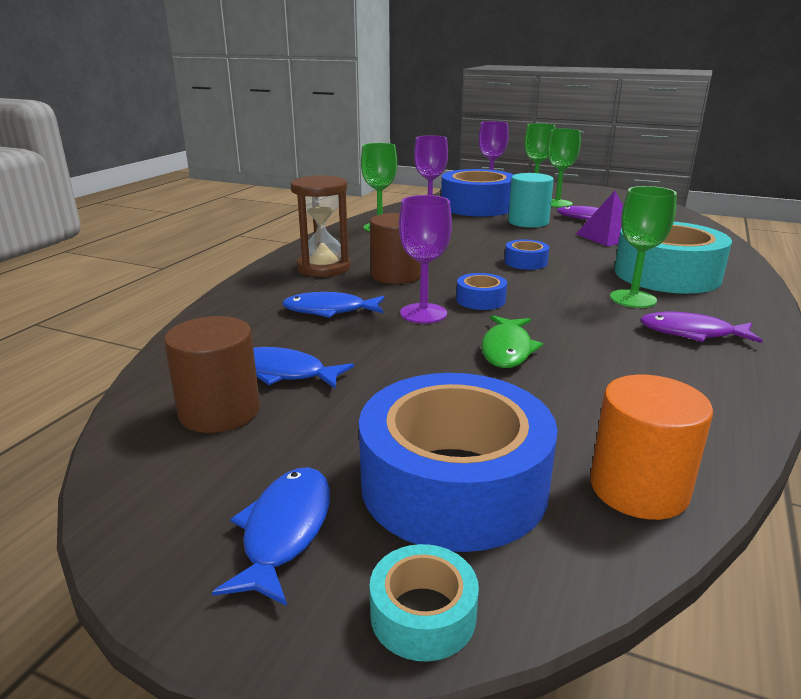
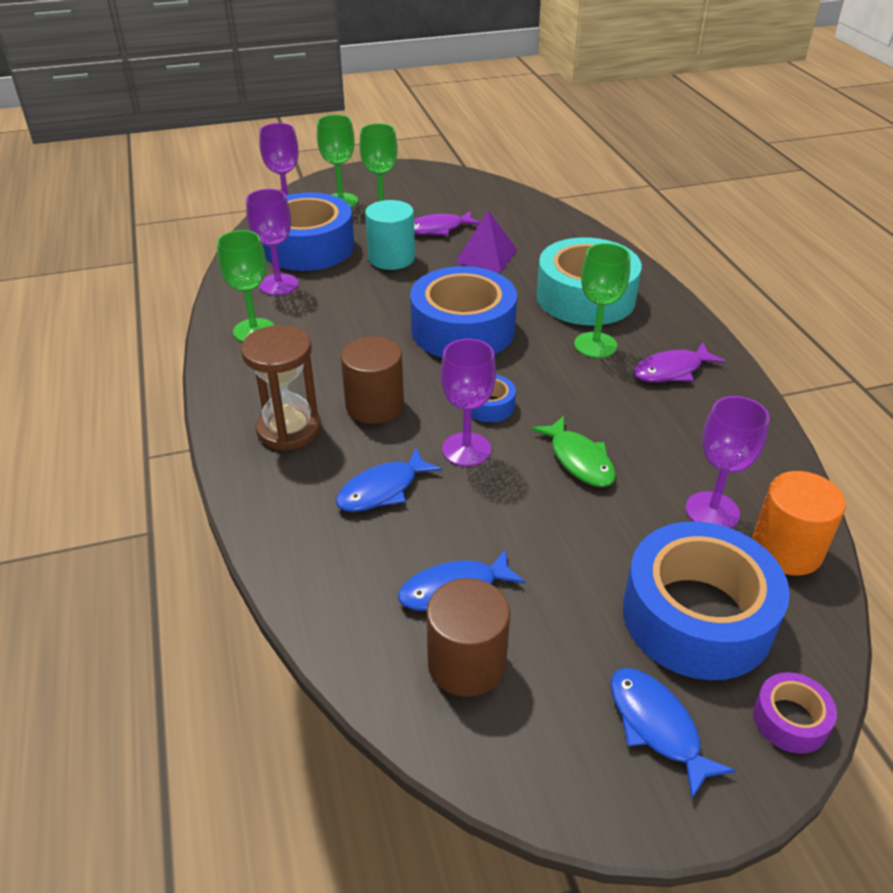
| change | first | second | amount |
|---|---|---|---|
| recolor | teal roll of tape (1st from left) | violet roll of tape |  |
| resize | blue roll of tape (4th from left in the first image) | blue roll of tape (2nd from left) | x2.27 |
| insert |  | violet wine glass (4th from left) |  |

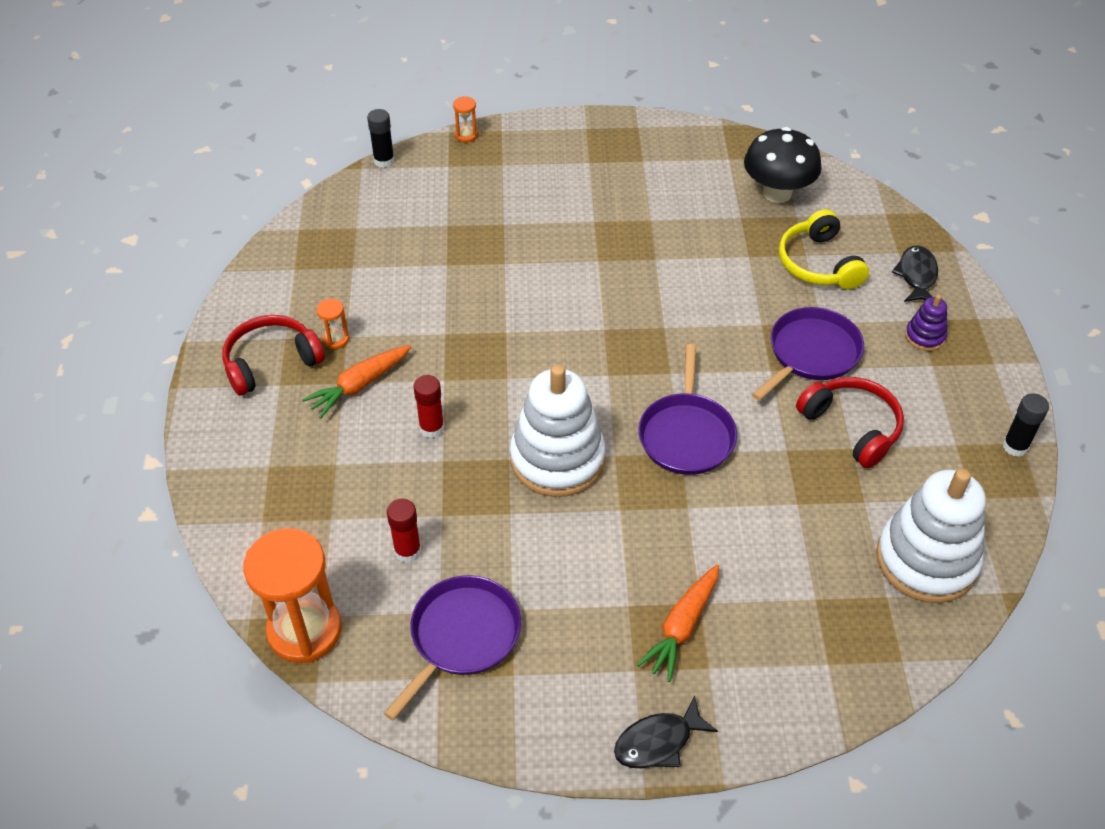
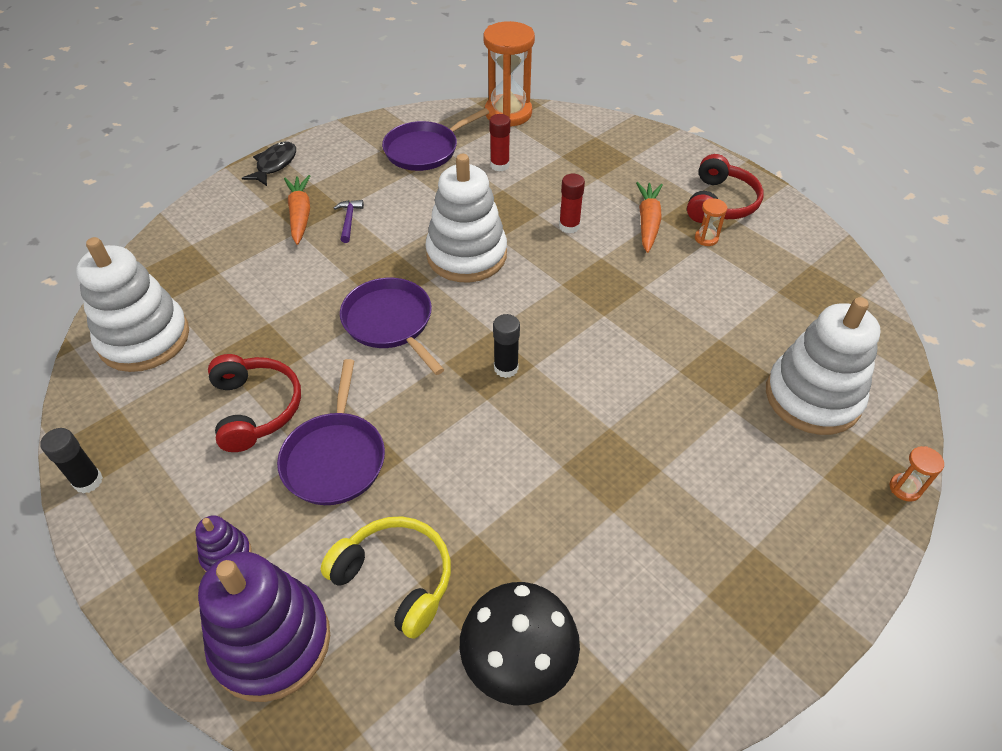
| change | first | second | amount |
|---|---|---|---|
| move | black glue (1st from left in the first image) | black glue (2nd from left) |  |
| rotate | violet skillet (1st from left in the first image) | violet skillet (3rd from left) | 60 degrees clockwise |
| rotate | crimson headphones (2nd from left in the first image) | crimson headphones (1st from left) | 120 degrees counterclockwise |
| replace | black toy fish (2nd from left) | violet stacking rings (2nd from left) |  |
| insert |  | violet claw hammer |  |
| insert |  | white stacking rings (3rd from left) |  |

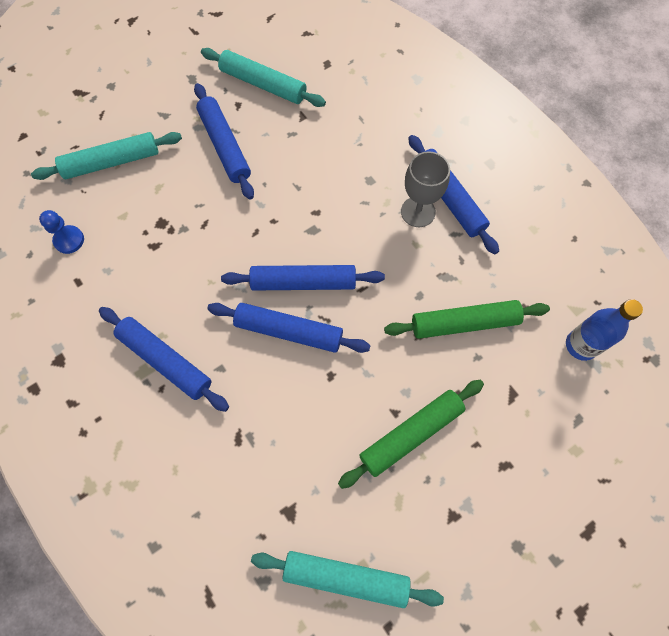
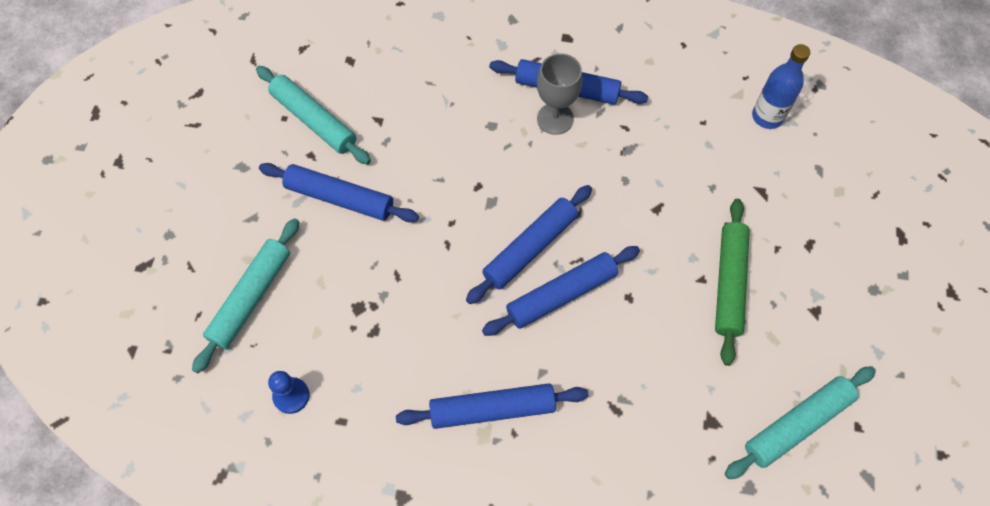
| change | first | second | amount |
|---|---|---|---|
| rotate | teal dough roller (2nd from left) |  | 60 degrees clockwise |
| delete | emerald dough roller (2nd from left) |  |  |

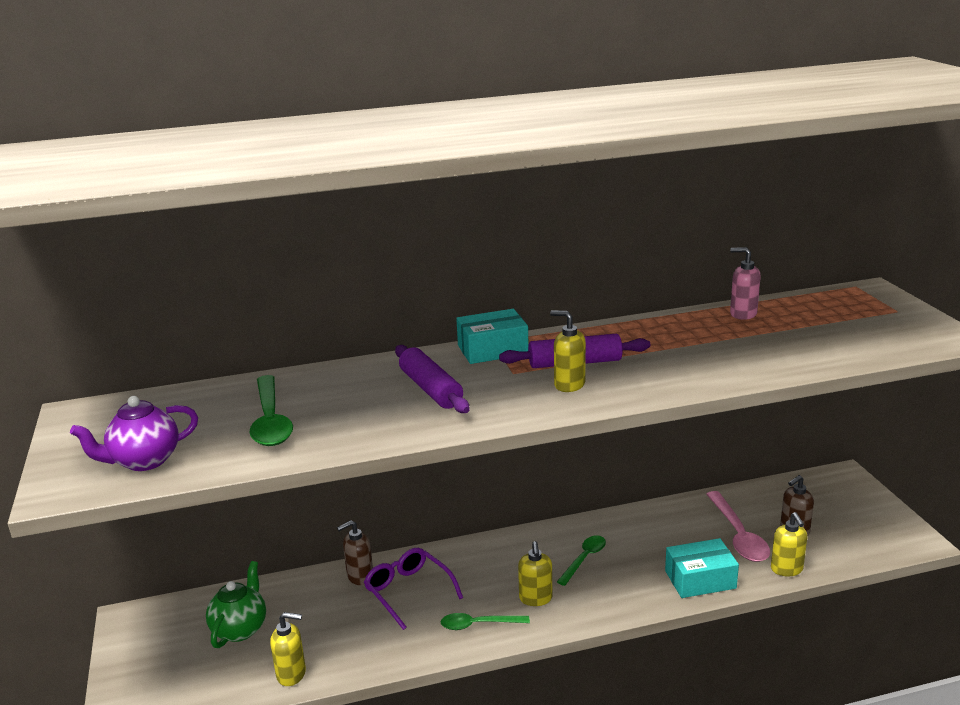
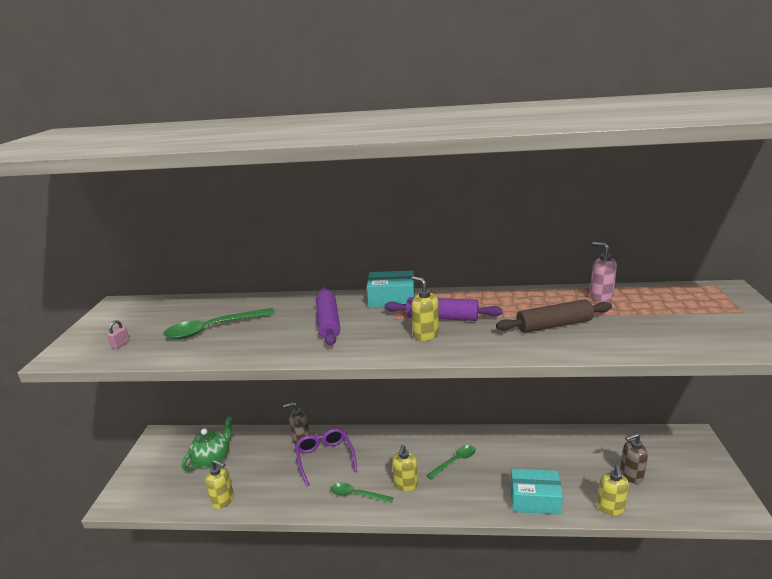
| change | first | second | amount |
|---|---|---|---|
| replace | violet teapot | rose-pink padlock |  |
| rotate | emerald teaspoon (1st from left) |  | 60 degrees clockwise |
| delete | rose-pink teaspoon |  |  |
| insert |  | dark brown dough roller |  |

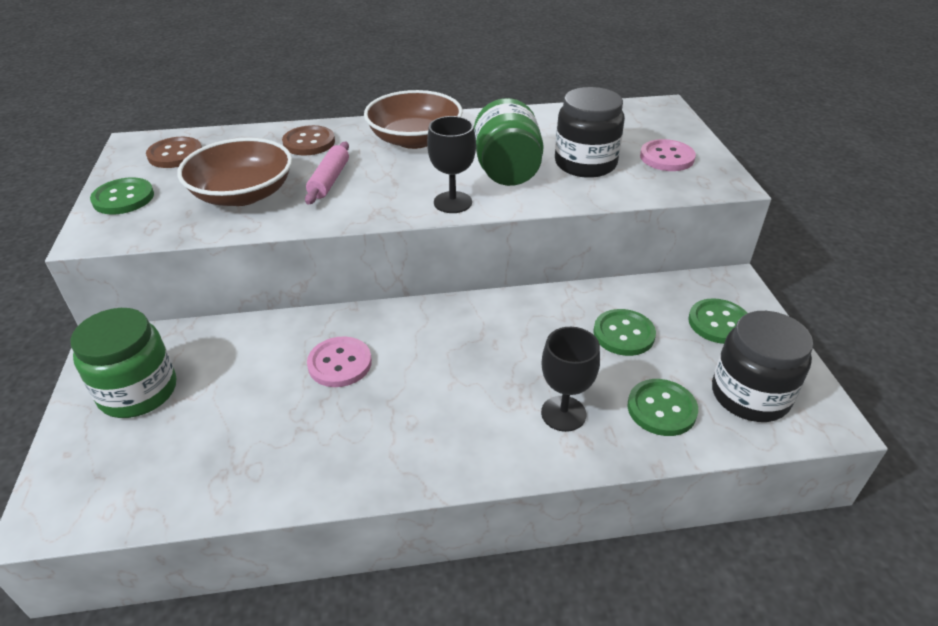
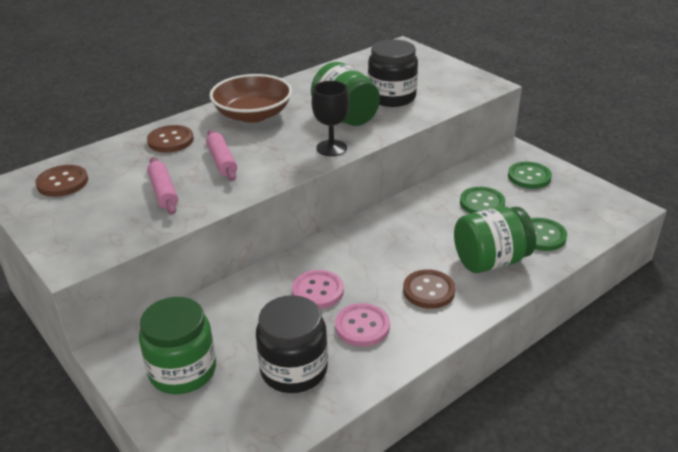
| change | first | second | amount |
|---|---|---|---|
| delete | emerald shirt button (1st from left) |  |  |
| replace | dark brown bowl (1st from left) | rose-pink dough roller (1st from left) |  |
| replace | black wine glass (2nd from left) | emerald preserve jar (3rd from left) |  |
| move | rose-pink shirt button (2nd from left) |  |  |
| move | black preserve jar (2nd from left in the first image) | black preserve jar (1st from left) |  |
| insert |  | dark brown shirt button (3rd from left) |  |

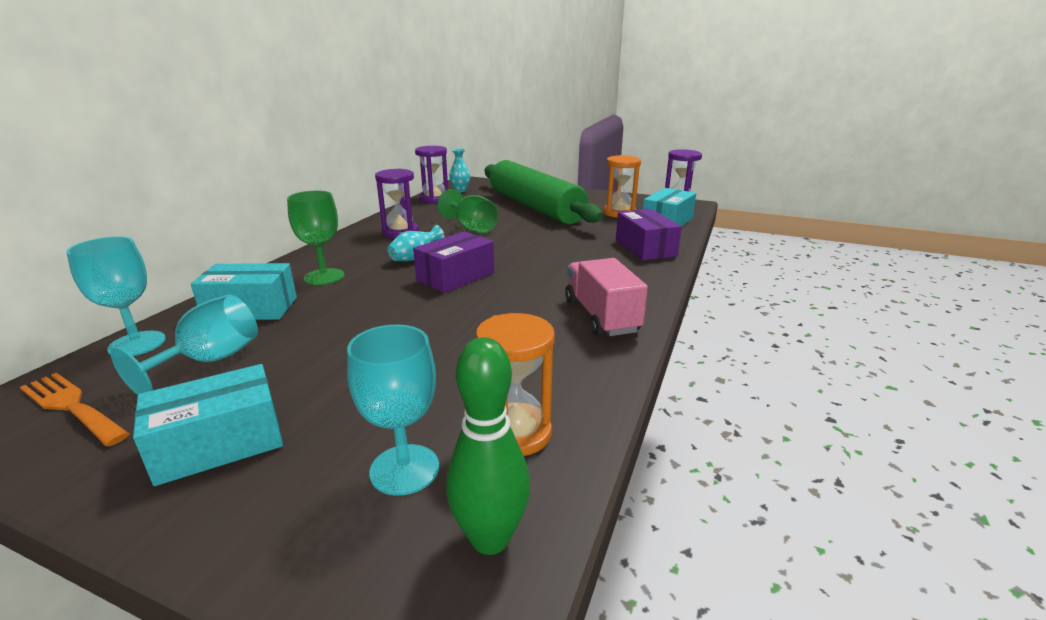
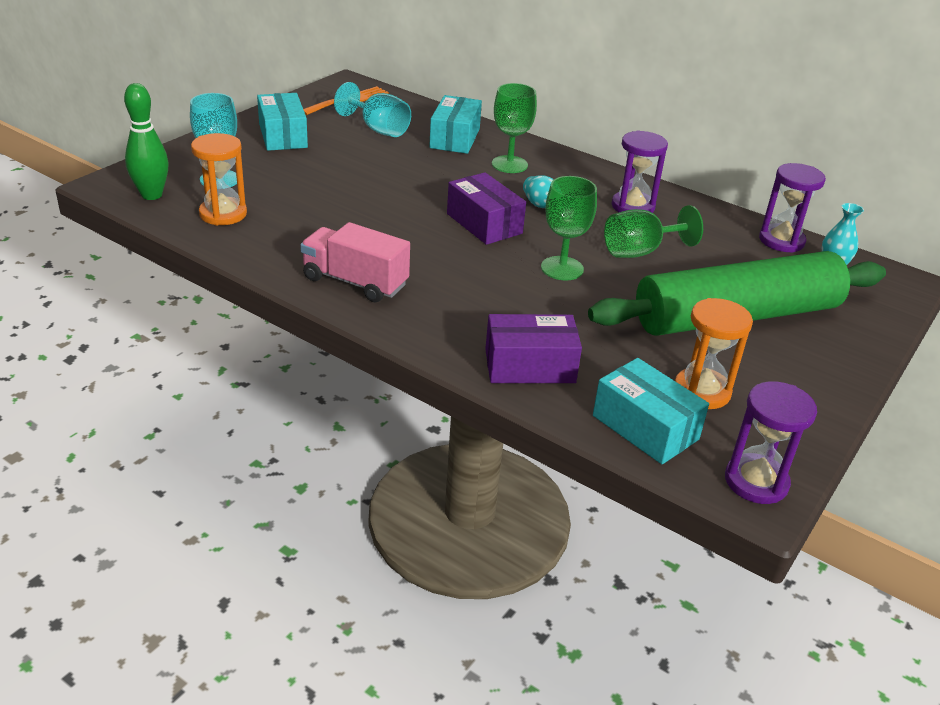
| change | first | second | amount |
|---|---|---|---|
| delete | teal wine glass (1st from left) |  |  |
| rotate | rose-pink lorry |  | 150 degrees counterclockwise |
| insert |  | emerald wine glass (2nd from left) |  |

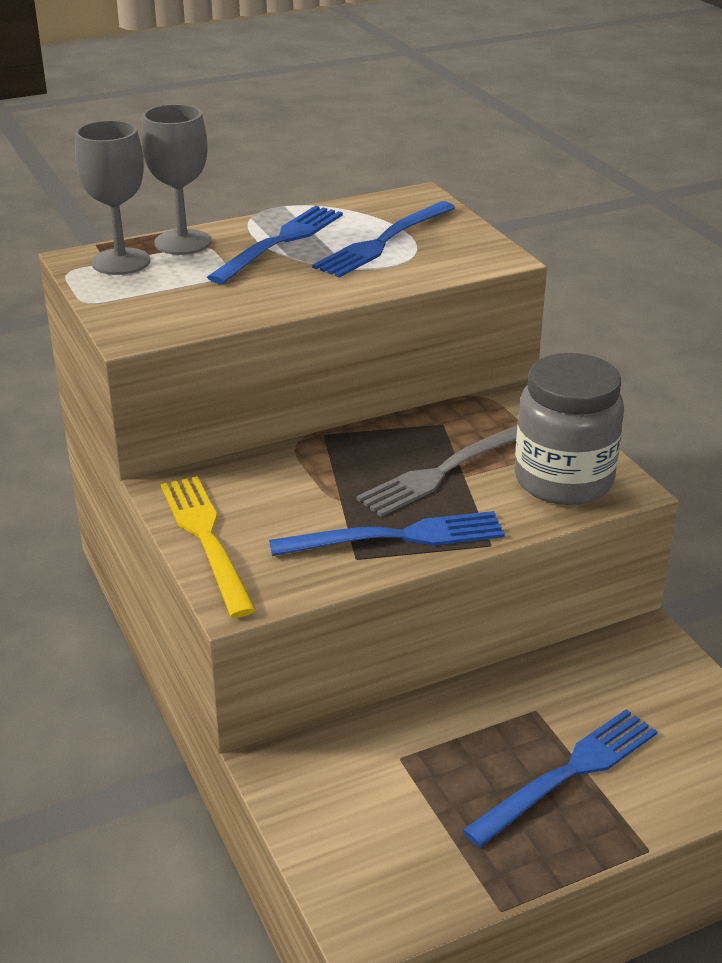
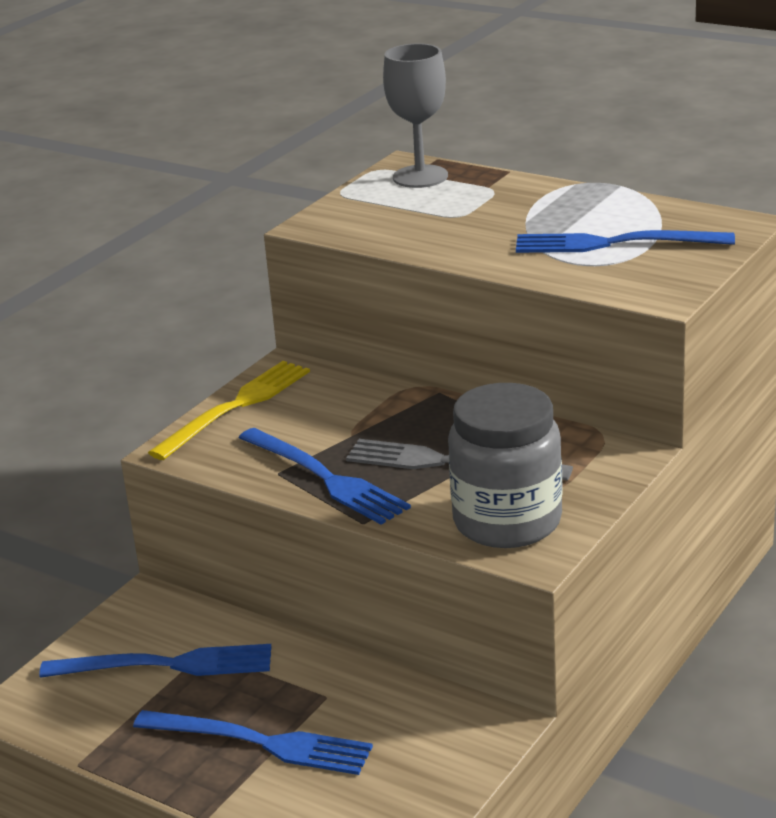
| change | first | second | amount |
|---|---|---|---|
| delete | ash-grey wine glass (2nd from left) |  |  |
| move | blue fork (1st from left) |  |  |

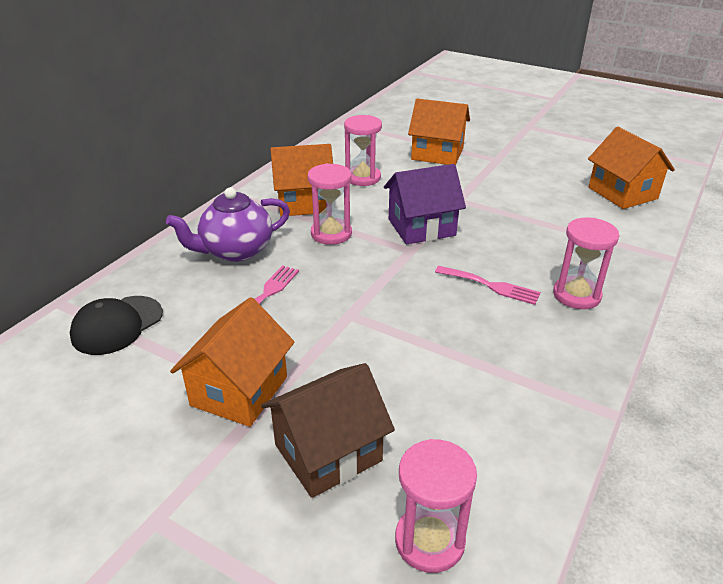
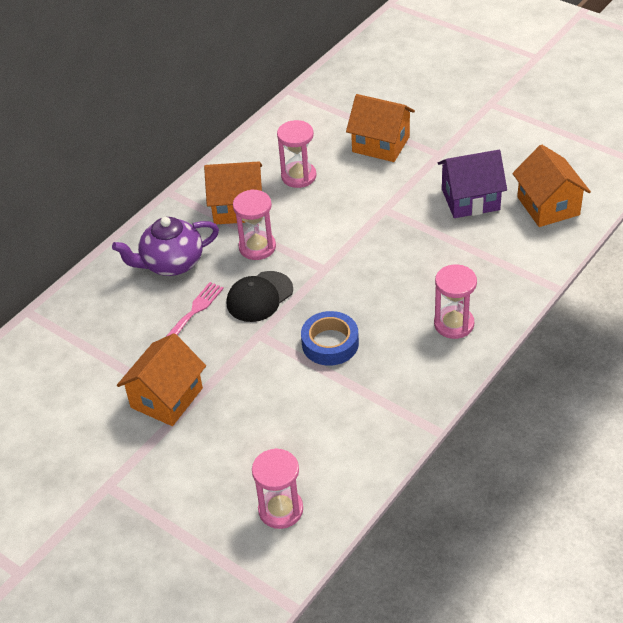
| change | first | second | amount |
|---|---|---|---|
| move | black peaked cap |  |  |
| delete | dark brown house |  |  |
| move | violet house |  |  |
| delete | rose-pink fork (2nd from left) |  |  |
| insert |  | blue roll of tape |  |

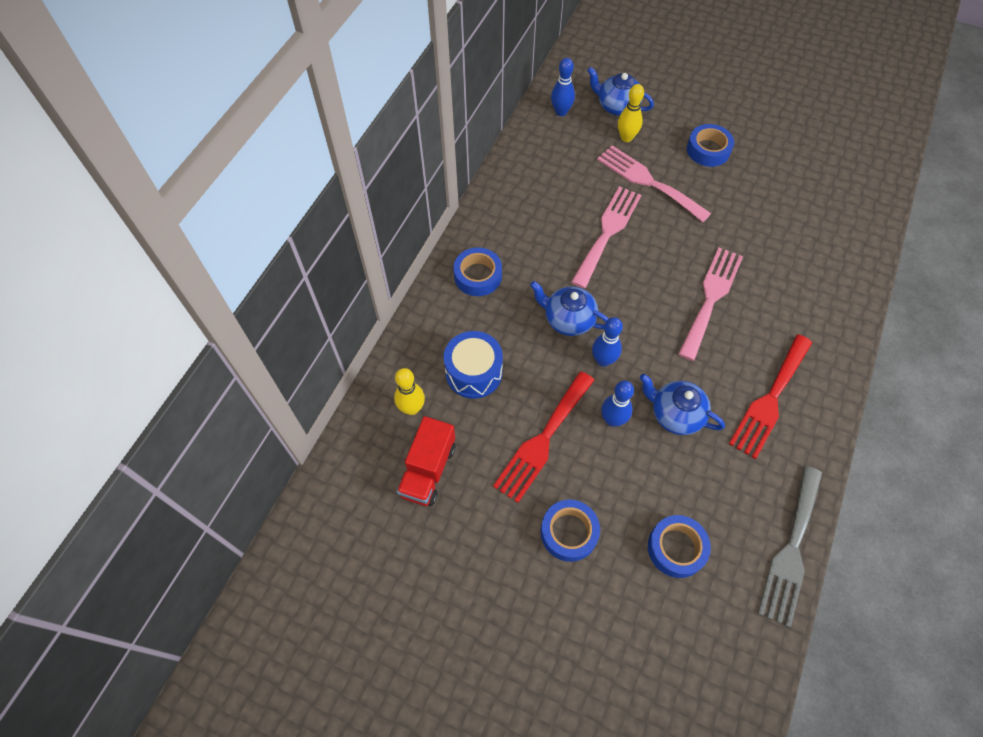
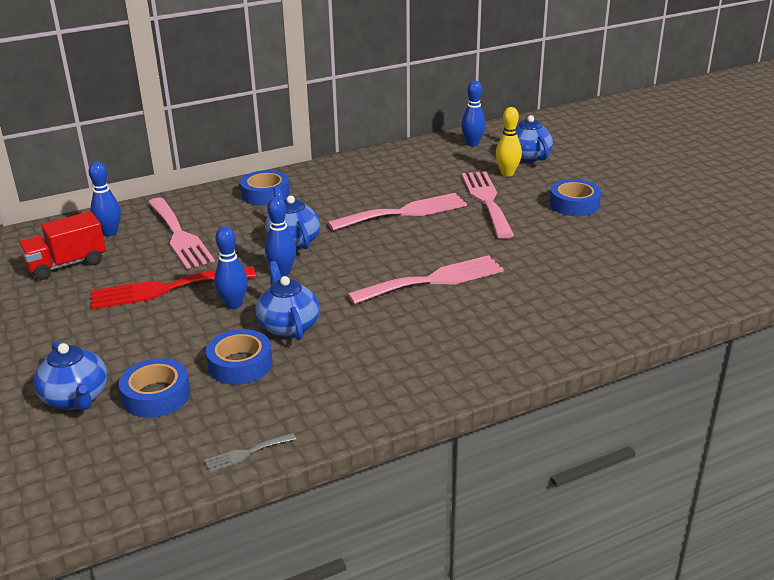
| change | first | second | amount |
|---|---|---|---|
| recolor | golden tenpin (1st from left) | blue tenpin (1st from left) |  |
| replace | blue snare drum | rose-pink fork (1st from left) |  |
| move | blue roll of tape (2nd from left) |  |  |
| delete | crimson fork (2nd from left) |  |  |
| resize | ash-grey fork |  | x0.45 |
| insert |  | blue teapot (1st from left) |  |

